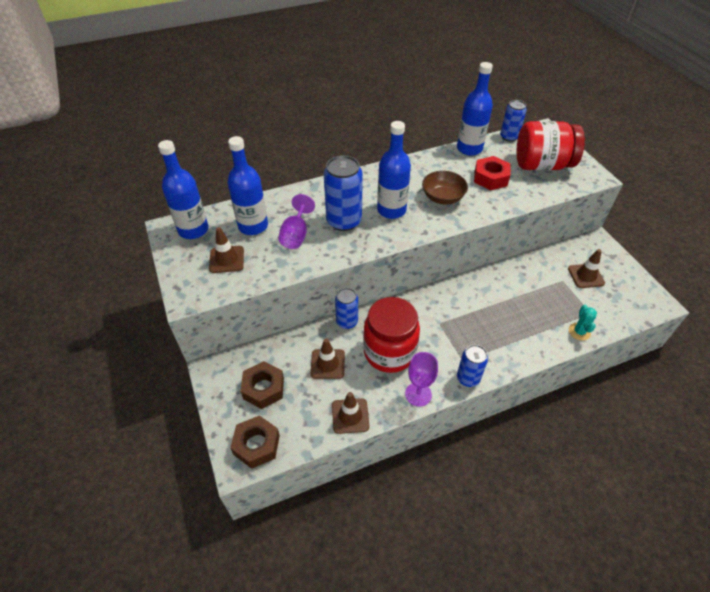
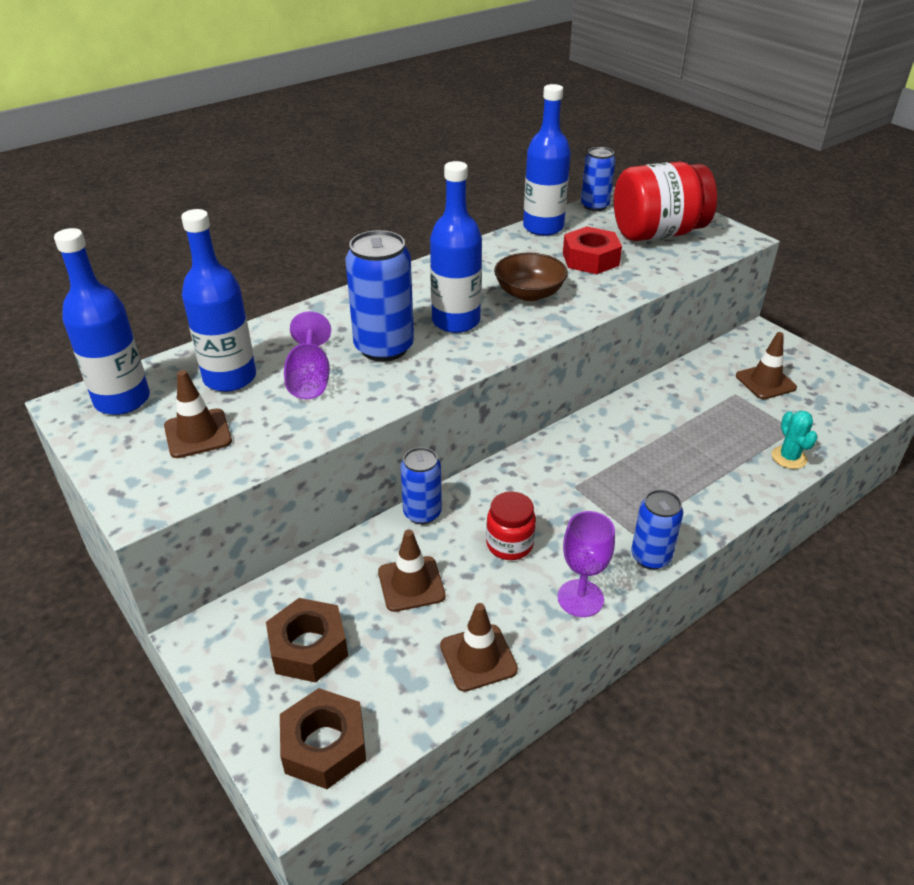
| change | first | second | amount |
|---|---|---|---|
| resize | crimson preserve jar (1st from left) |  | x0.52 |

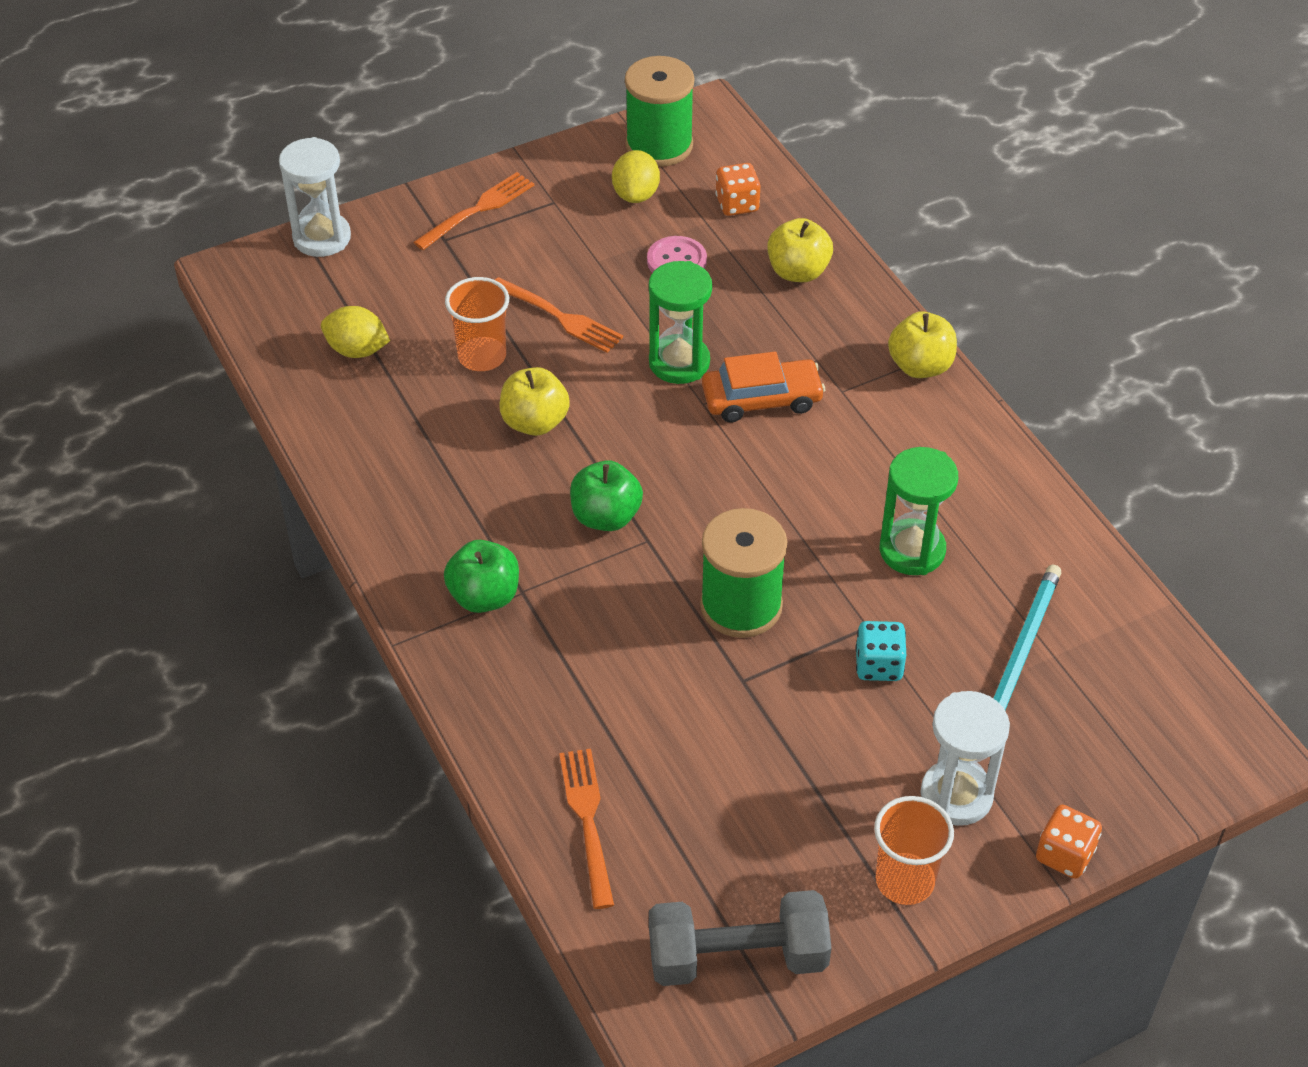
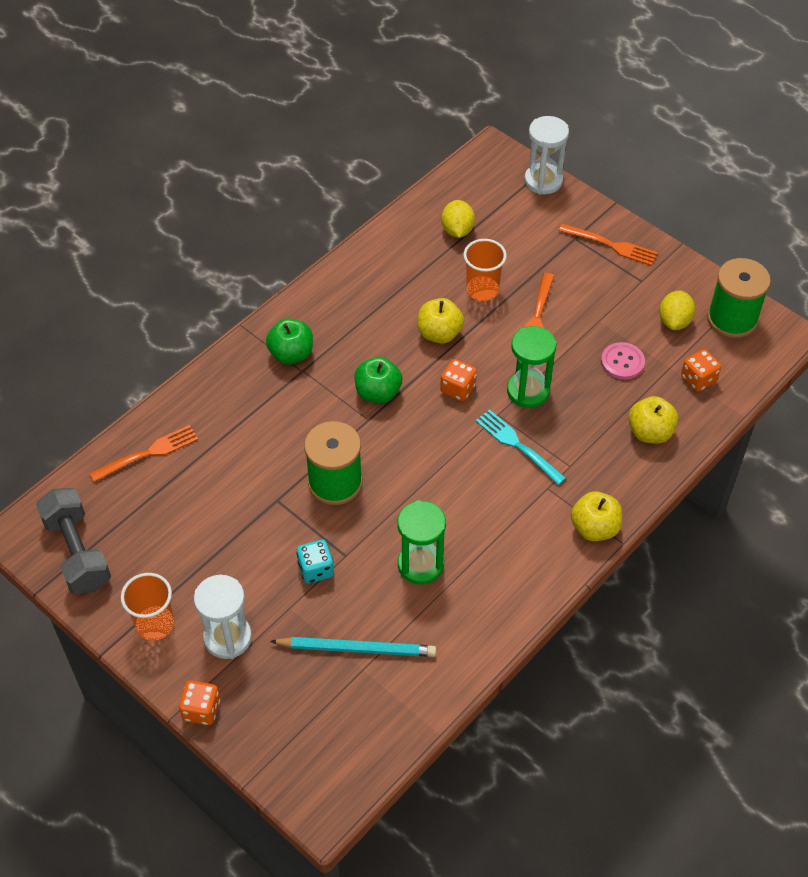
| change | first | second | amount |
|---|---|---|---|
| rotate | golden lemon (2nd from left) |  | 60 degrees counterclockwise |
| replace | orange car | teal fork |  |
| insert |  | orange game die (2nd from left) |  |

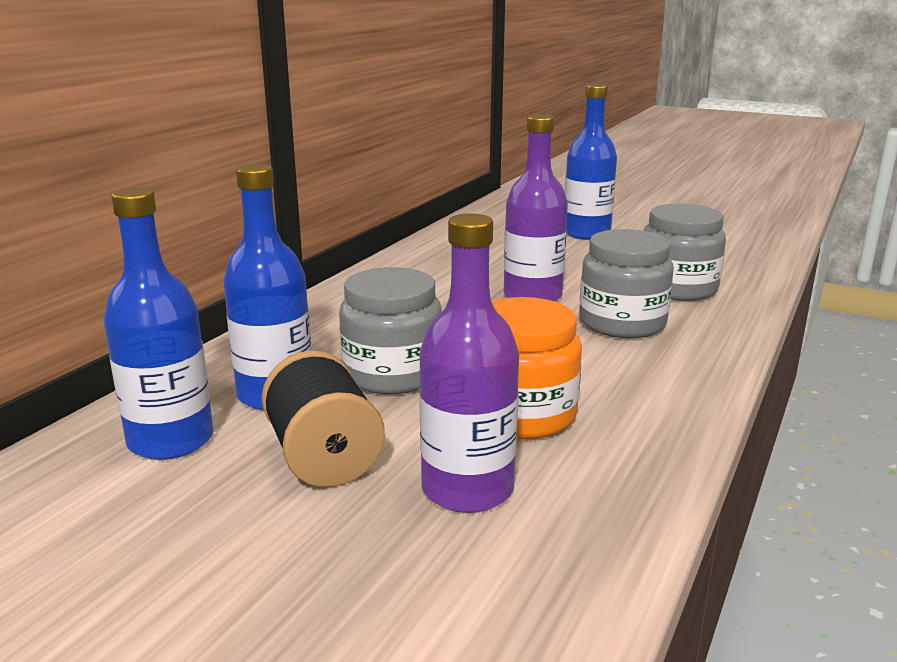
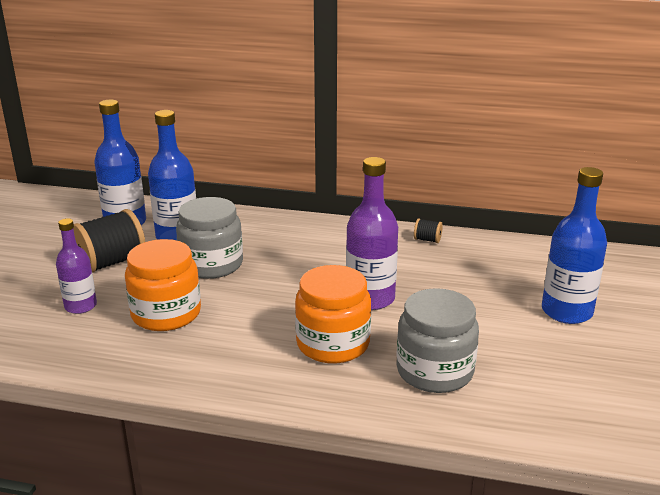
| change | first | second | amount |
|---|---|---|---|
| resize | violet bottle (1st from left) |  | x0.63 |
| recolor | ash-grey preserve jar (2nd from left) | orange preserve jar (2nd from left) |  |
| insert |  | black spool (2nd from left) |  |

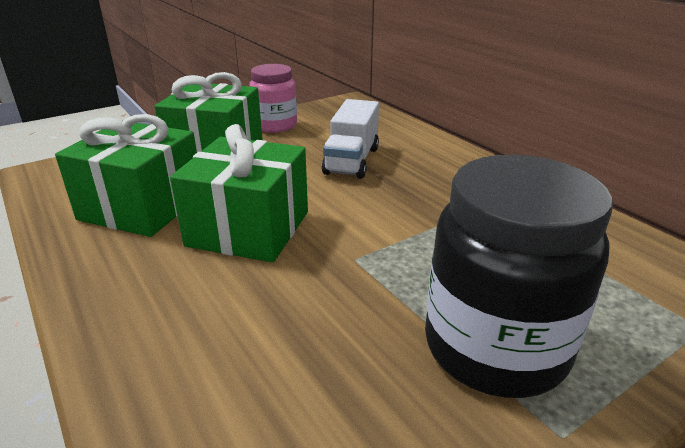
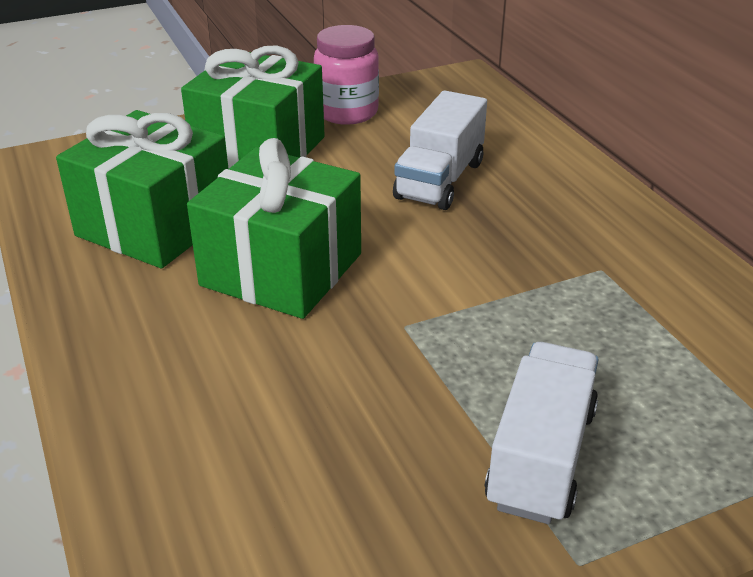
| change | first | second | amount |
|---|---|---|---|
| replace | black preserve jar | white lorry (2nd from left) |  |

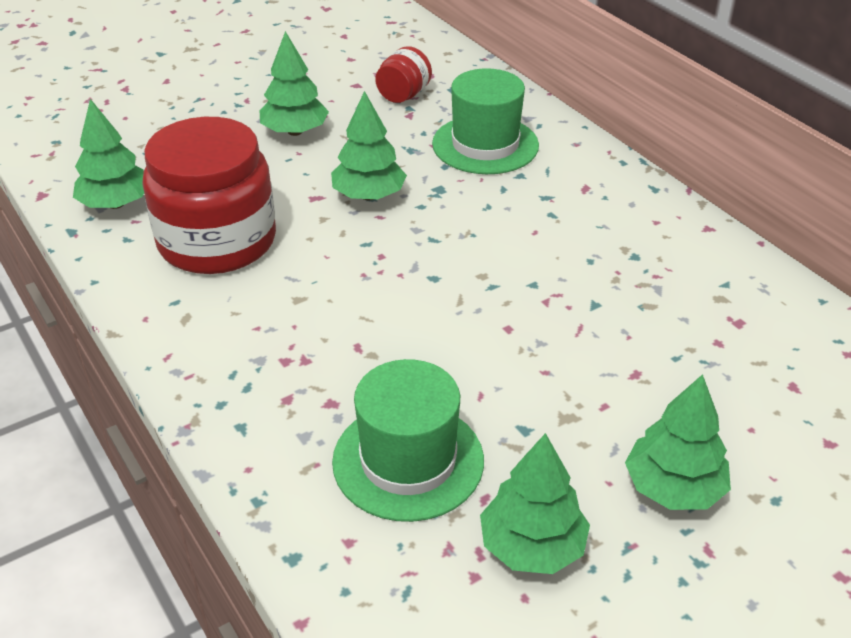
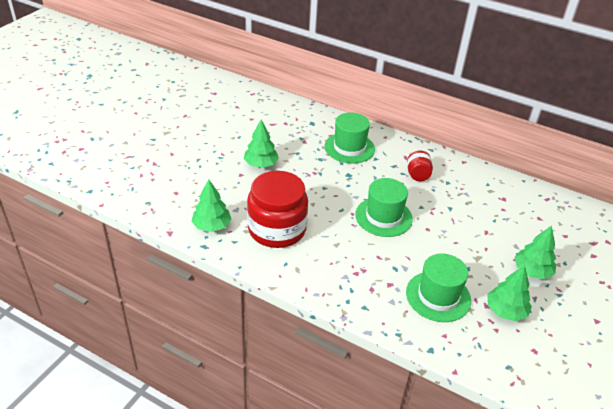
| change | first | second | amount |
|---|---|---|---|
| delete | emerald toy tree (3rd from left) |  |  |
| move | crimson preserve jar (2nd from left) |  |  |
| insert |  | emerald top hat (2nd from left) |  |

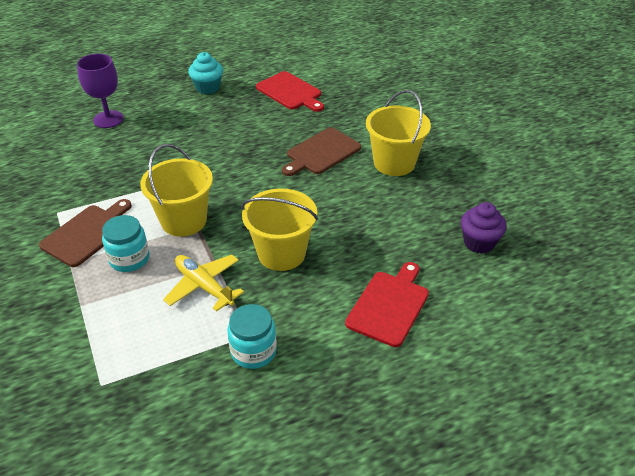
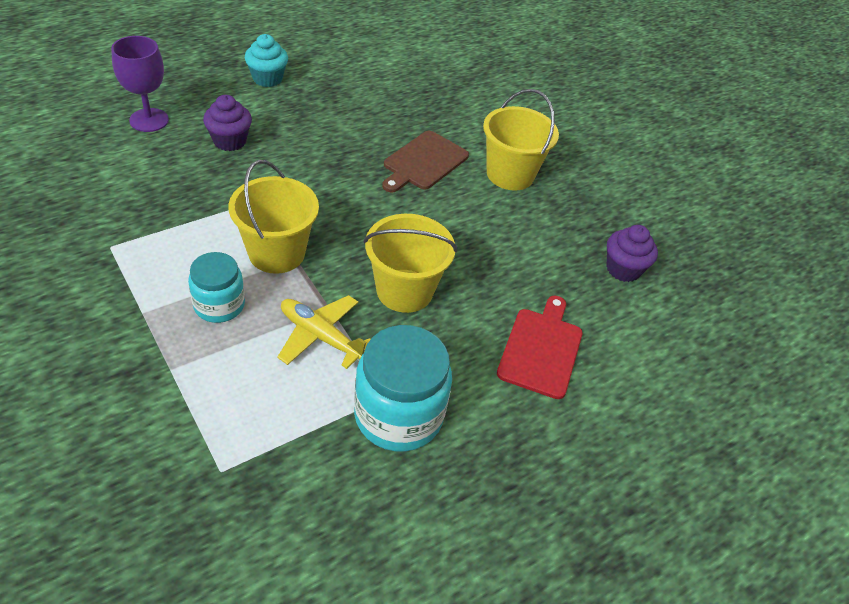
| change | first | second | amount |
|---|---|---|---|
| delete | dark brown chopping board (1st from left) |  |  |
| resize | teal preserve jar (2nd from left) |  | x1.63 |
| delete | crimson chopping board (1st from left) |  |  |
| insert |  | violet fairy cake (1st from left) |  |

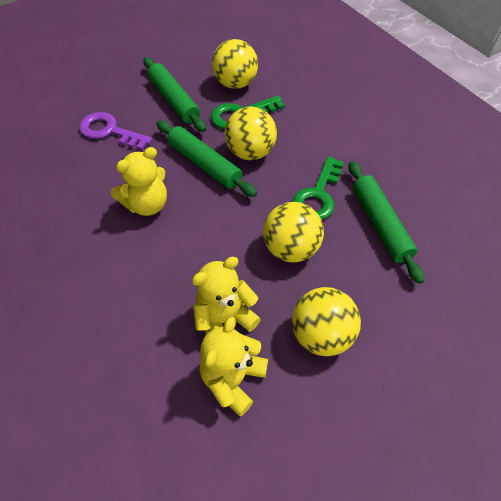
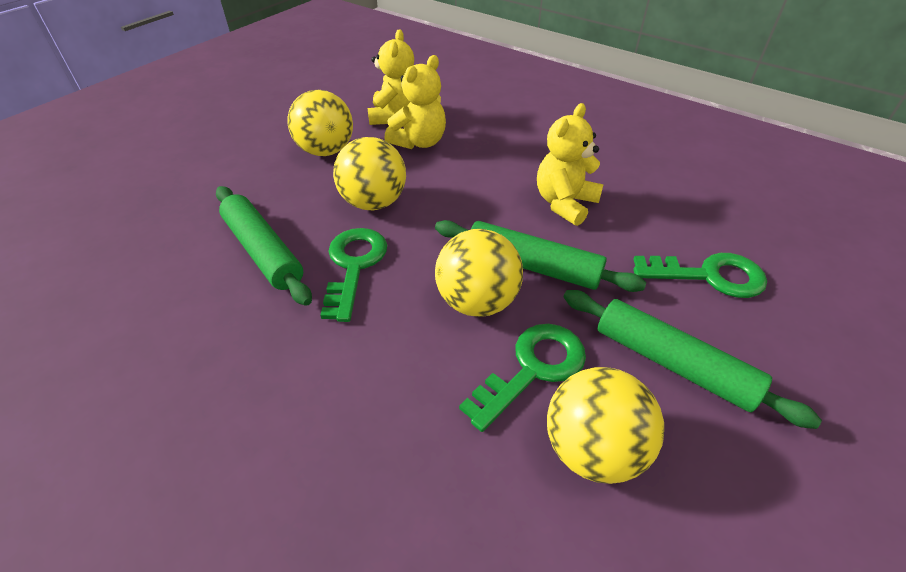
| change | first | second | amount |
|---|---|---|---|
| recolor | violet key | emerald key (3rd from left) |  |

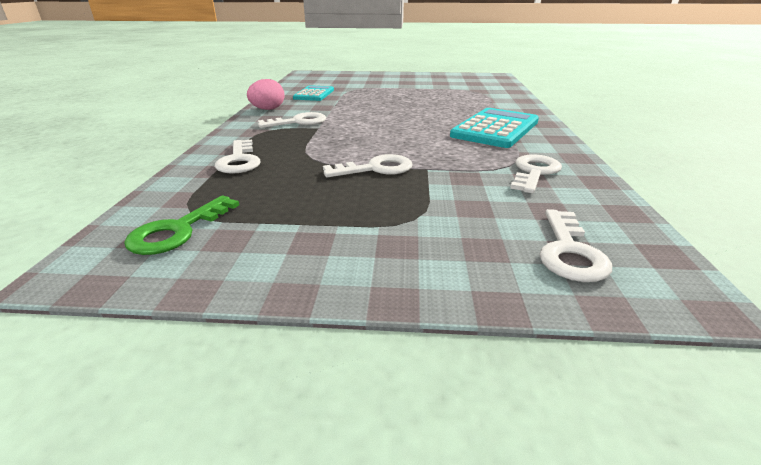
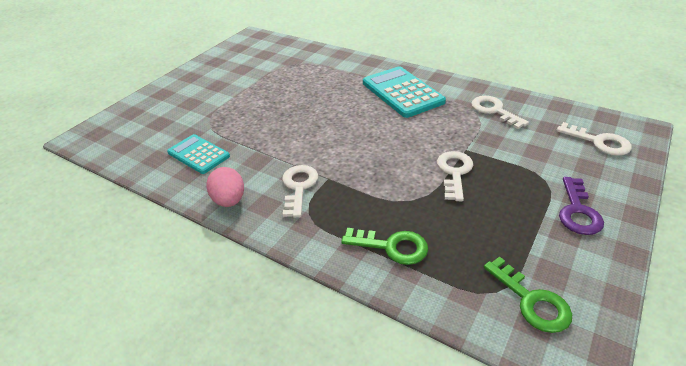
| change | first | second | amount |
|---|---|---|---|
| recolor | white key (1st from left) | emerald key (1st from left) |  |
| insert |  | violet key |  |

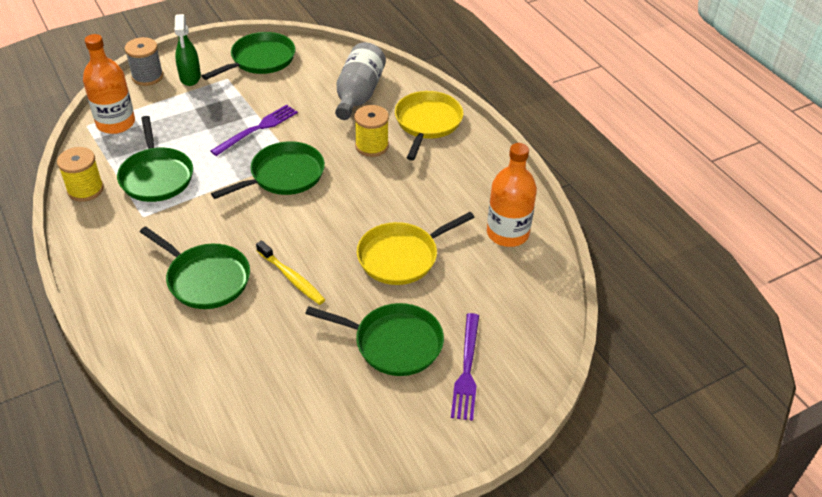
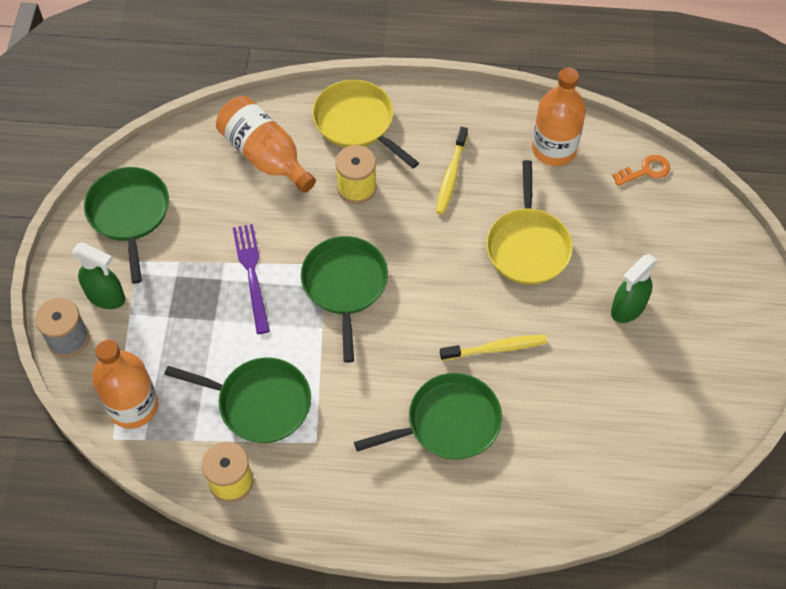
| change | first | second | amount |
|---|---|---|---|
| replace | emerald skillet (5th from left) | emerald spray bottle (2nd from left) |  |
| recolor | ash-grey bottle | orange bottle (2nd from left) |  |
| delete | violet fork (2nd from left) |  |  |
| insert |  | golden toothbrush (1st from left) |  |
| insert |  | orange key |  |

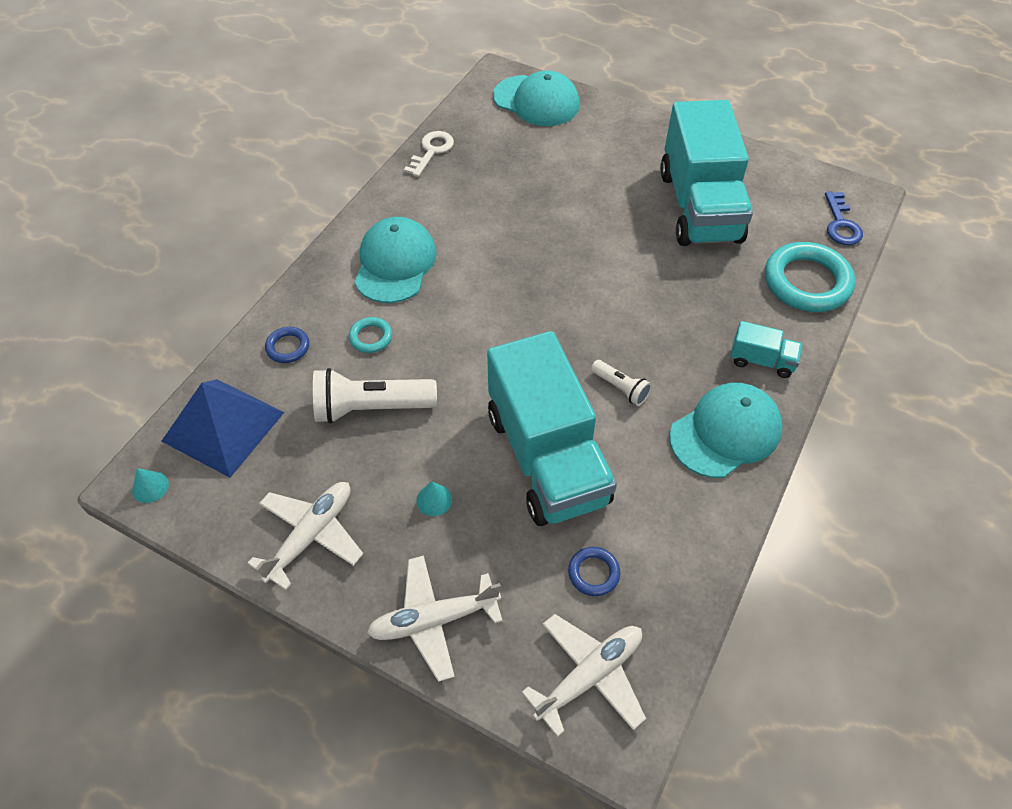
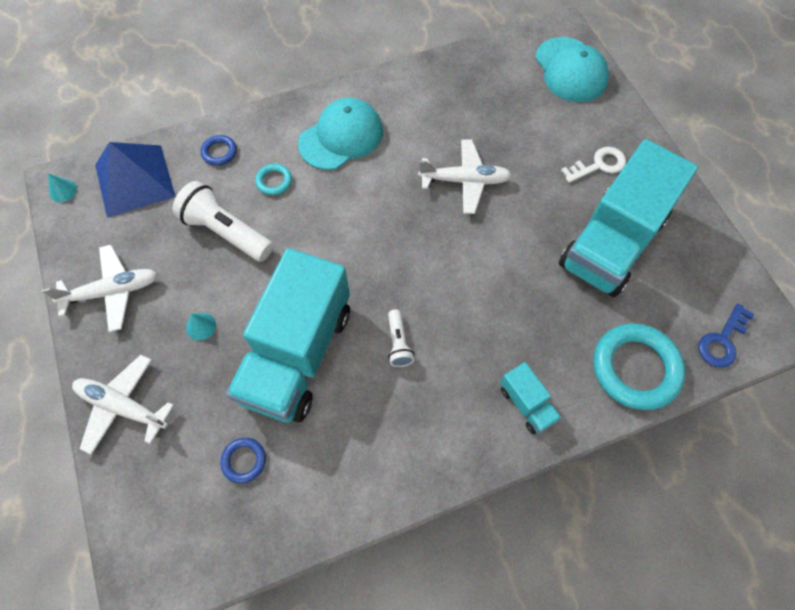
| change | first | second | amount |
|---|---|---|---|
| move | white key |  |  |
| move | white toy plane (3rd from left) |  |  |
| delete | teal peaked cap (3rd from left) |  |  |

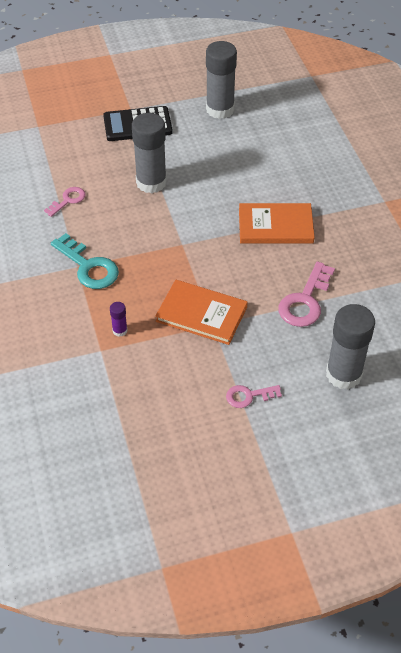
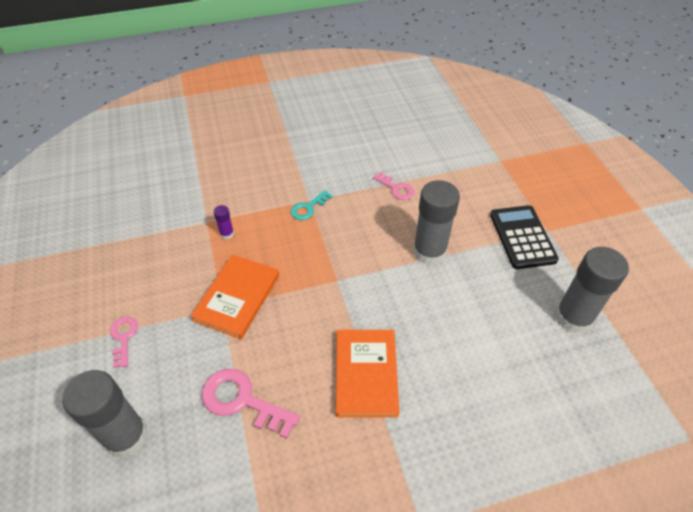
| change | first | second | amount |
|---|---|---|---|
| resize | teal key |  | x0.59 |

